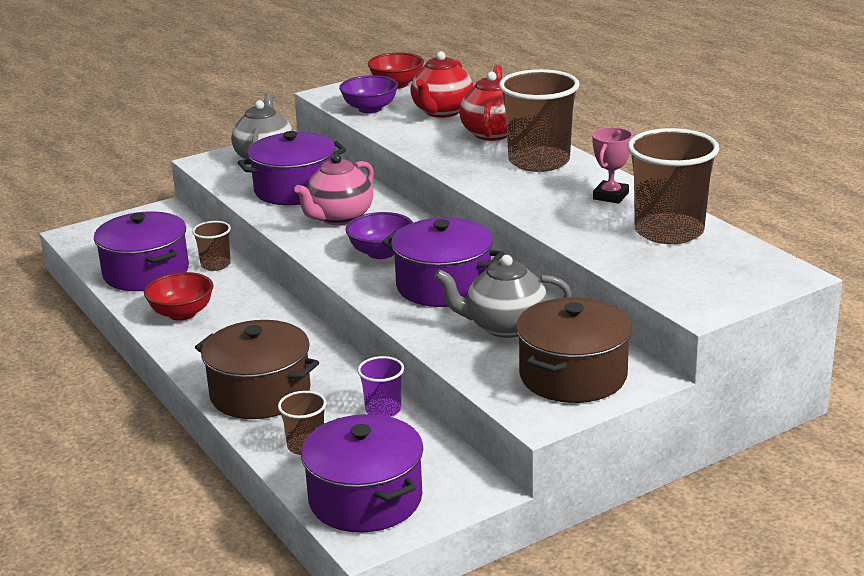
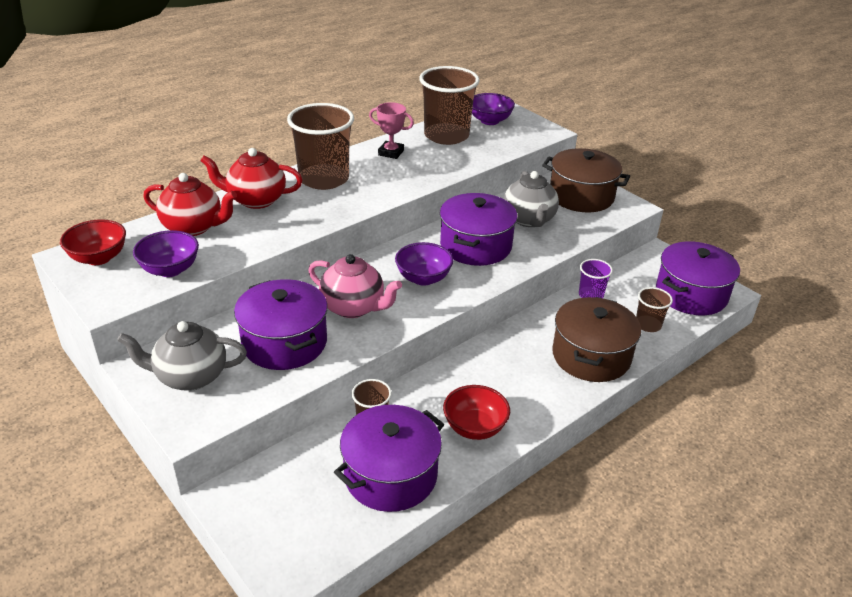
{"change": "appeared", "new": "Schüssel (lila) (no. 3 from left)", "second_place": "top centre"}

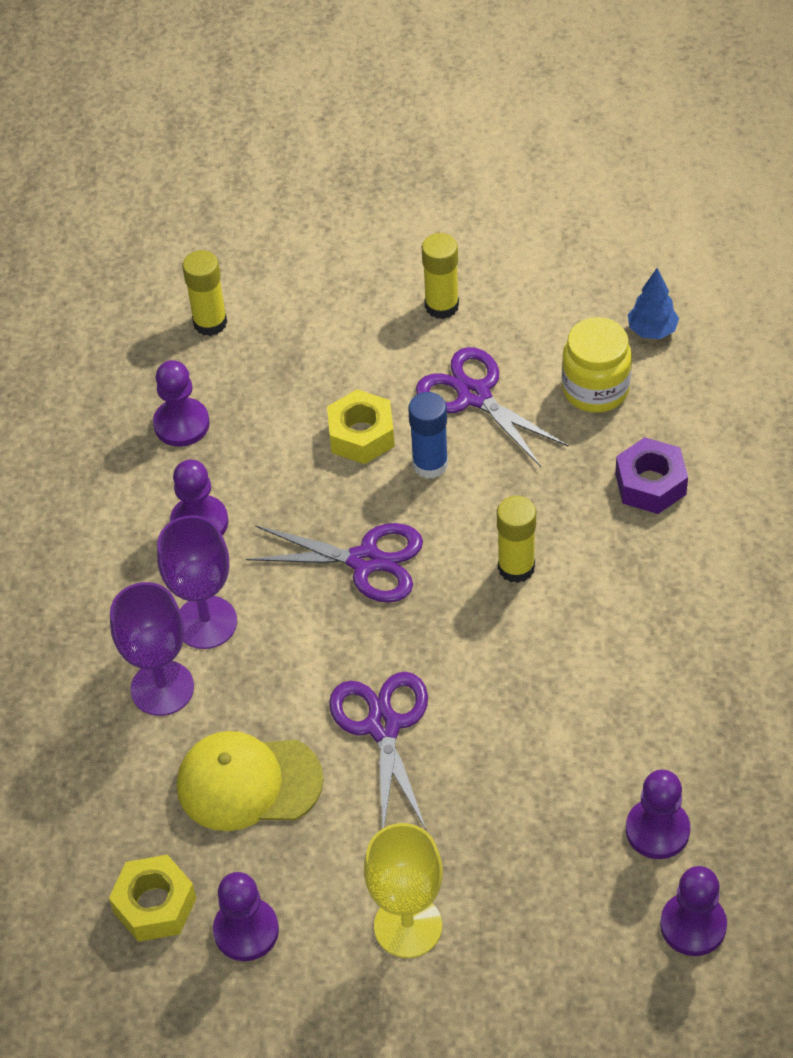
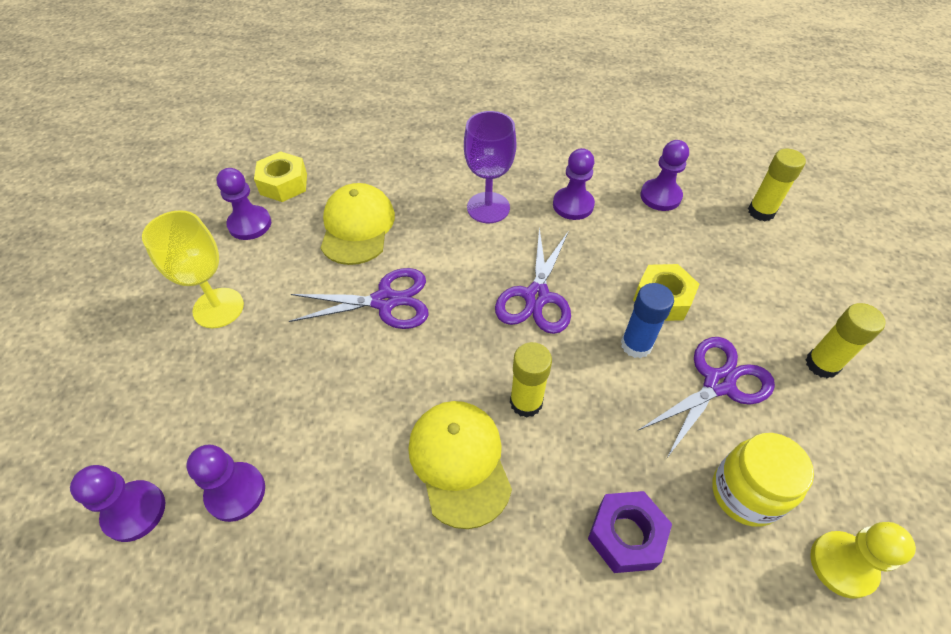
{"change": "exchanged", "old": "Baum (blau)", "new": "Bauer (gelb)", "first_place": "top right", "second_place": "bottom right"}
{"change": "missing", "old": "Kelch (lila) (no. 1 from left)", "first_place": "middle left"}
{"change": "appeared", "new": "Kappe (gelb) (no. 2 from left)", "second_place": "bottom centre"}

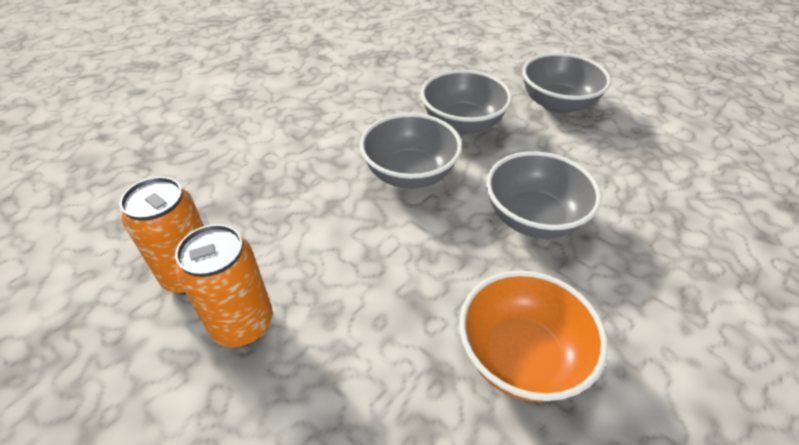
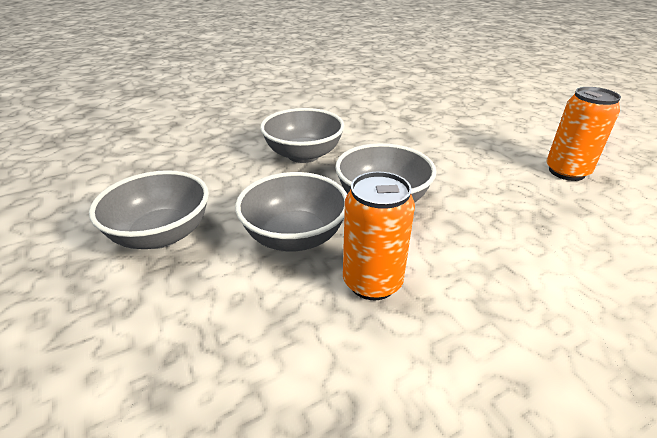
{"change": "relocated", "old": "Dose (orange) (no. 2 from left in the first image)", "new": "Dose (orange) (no. 1 from left)", "first_place": "middle left", "second_place": "centre"}
{"change": "missing", "old": "Schüssel (orange)", "first_place": "bottom right"}

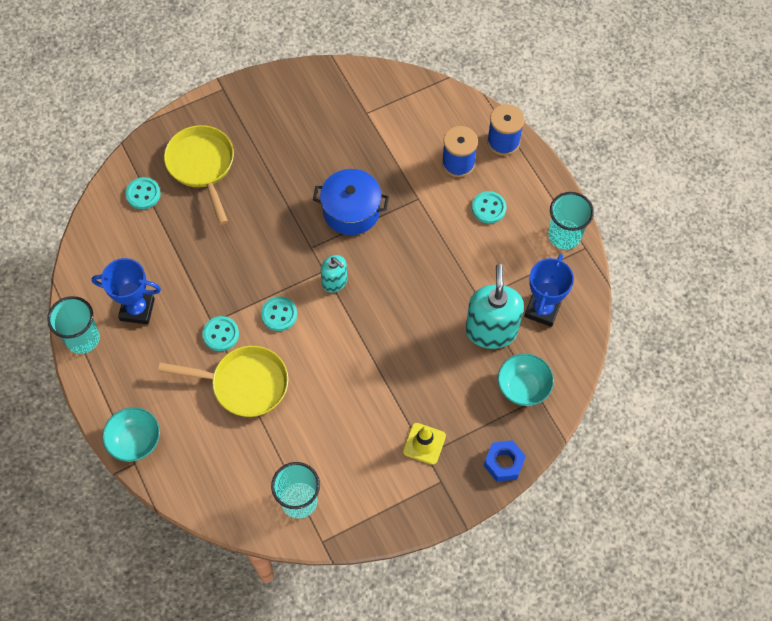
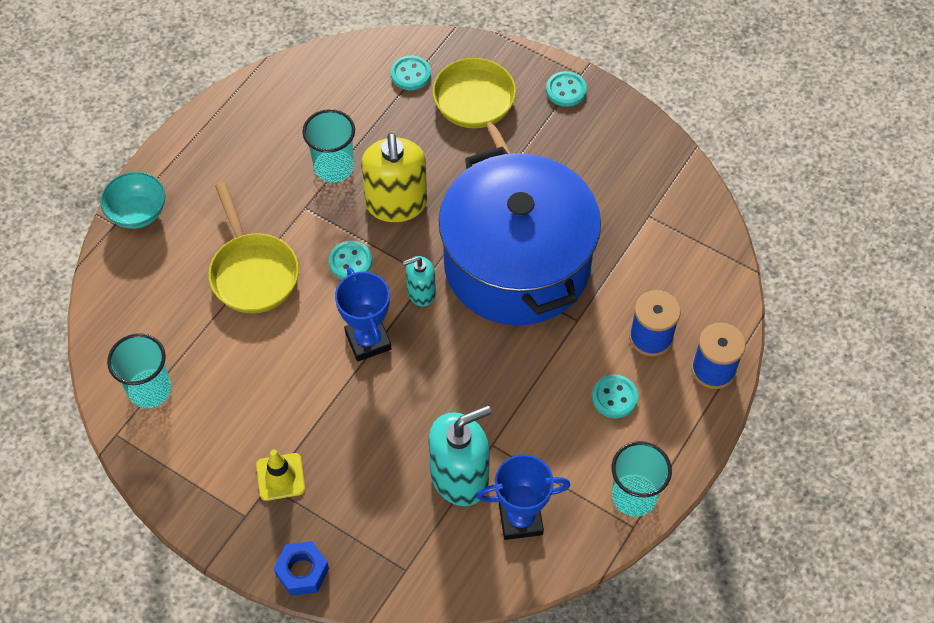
{"change": "spun", "old": "Pfanne (gelb) (no. 1 from left in the first image)", "first_place": "top left", "second_place": "top centre", "degrees": -60}
{"change": "size", "old": "Kochtopf (blau)", "first_place": "top centre", "second_place": "centre", "factor": 2.04}
{"change": "spun", "old": "Seifenspender (türkis) (no. 1 from left)", "first_place": "centre", "second_place": "centre", "degrees": 60}
{"change": "relocated", "old": "Pokal (blau) (no. 1 from left)", "first_place": "middle left", "second_place": "centre"}
{"change": "relocated", "old": "Becher (türkis) (no. 1 from left in the first image)", "new": "Becher (türkis) (no. 2 from left)", "first_place": "middle left", "second_place": "top centre"}
{"change": "relocated", "old": "Knopf (türkis) (no. 2 from left in the first image)", "new": "Knopf (türkis) (no. 3 from left)", "first_place": "middle left", "second_place": "top centre"}
{"change": "missing", "old": "Schüssel (türkis) (no. 2 from left)", "first_place": "middle right"}
{"change": "appeared", "new": "Seifenspender (gelb)", "second_place": "top centre"}

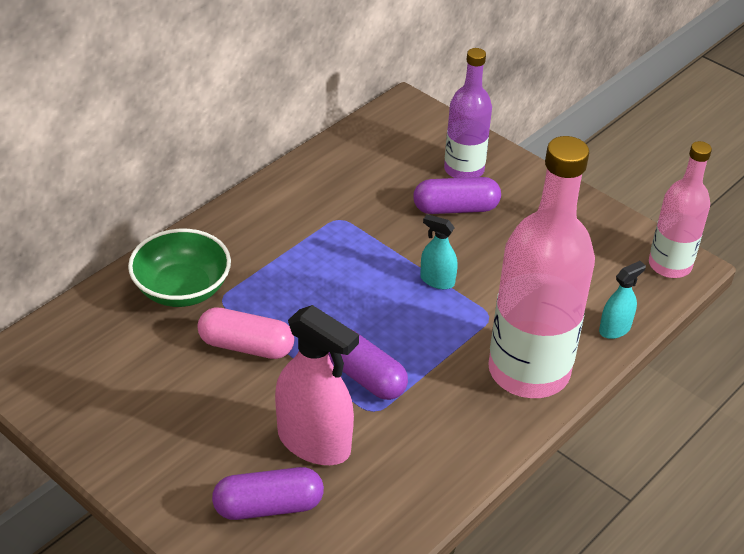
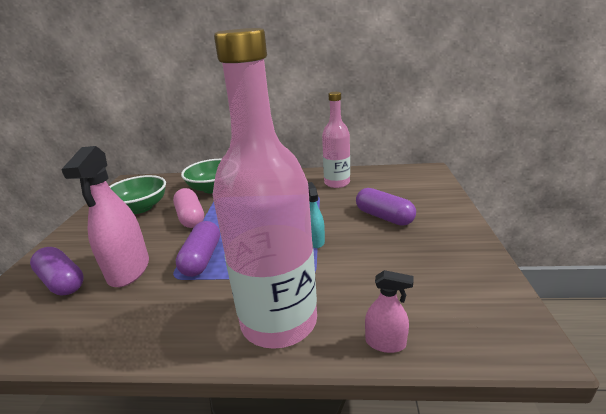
{"change": "missing", "old": "Flasche (lila)", "first_place": "top centre"}
{"change": "relocated", "old": "Flasche (rosa) (no. 2 from left)", "first_place": "middle right", "second_place": "centre"}
{"change": "colour", "old": "Sprühflasche (türkis) (no. 2 from left)", "new": "Sprühflasche (rosa) (no. 2 from left)", "first_place": "middle right", "second_place": "bottom centre"}
{"change": "appeared", "new": "Schüssel (grün) (no. 1 from left)", "second_place": "middle left"}

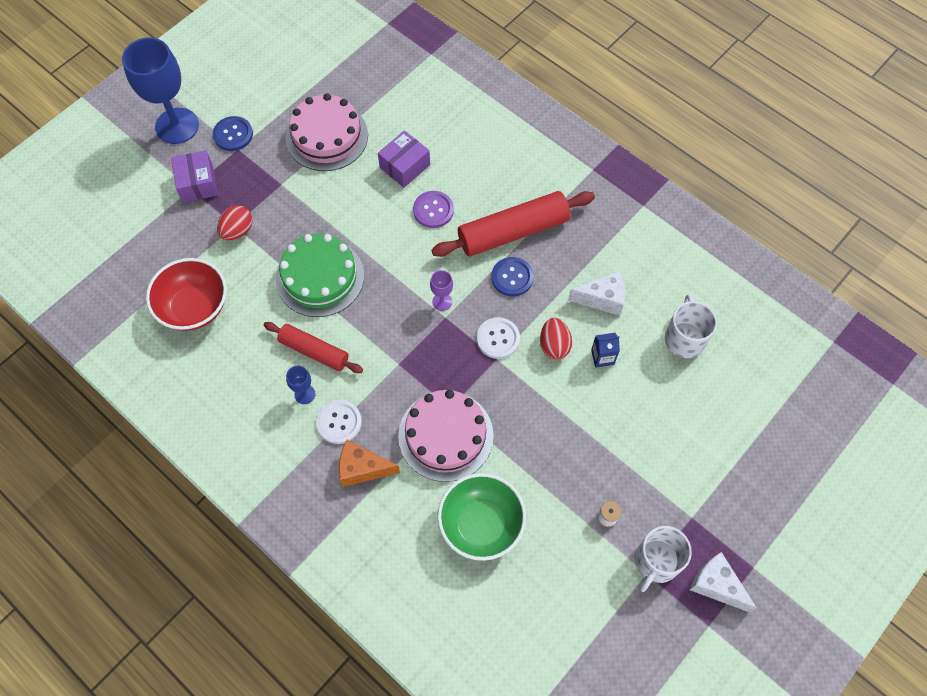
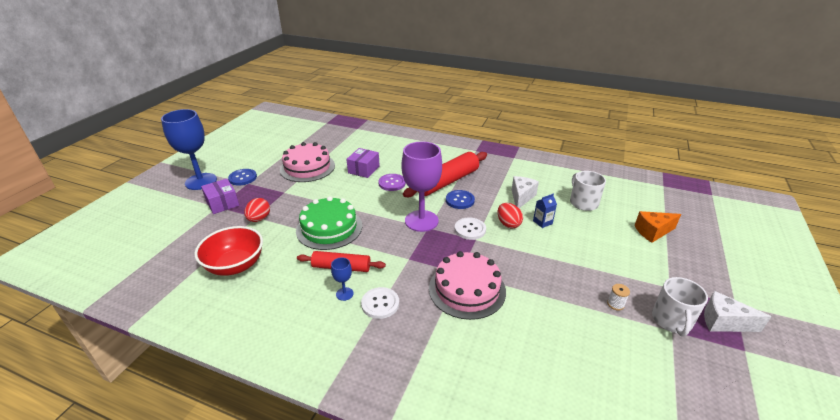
{"change": "size", "old": "Kelch (lila)", "first_place": "centre", "second_place": "centre", "factor": 2.34}
{"change": "spun", "old": "Käse (weiß) (no. 1 from left)", "first_place": "centre", "second_place": "centre", "degrees": -45}
{"change": "relocated", "old": "Käse (orange)", "first_place": "centre", "second_place": "middle right"}
{"change": "missing", "old": "Schüssel (grün)", "first_place": "bottom centre"}

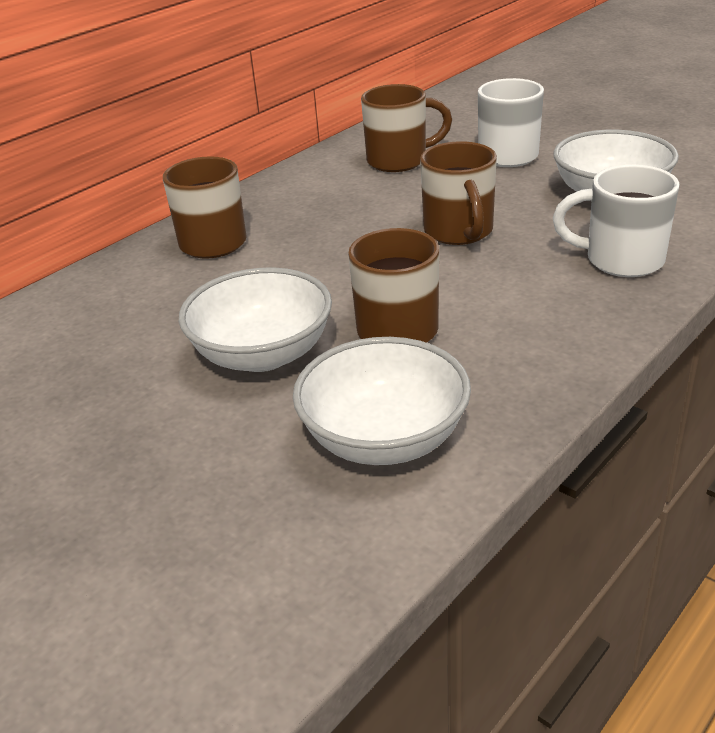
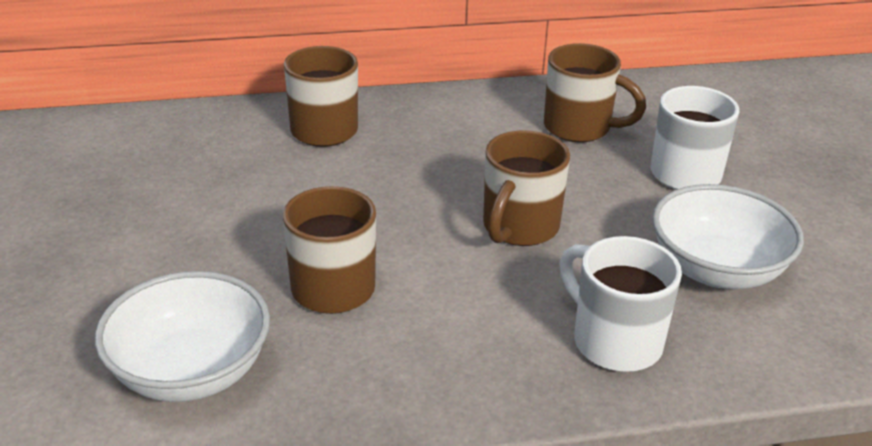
{"change": "missing", "old": "Schüssel (weiß) (no. 1 from left)", "first_place": "centre"}

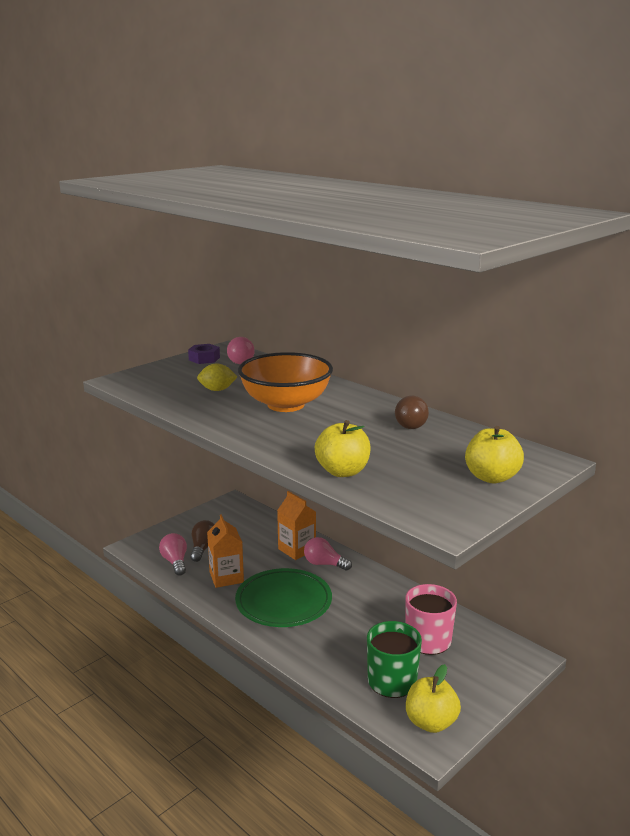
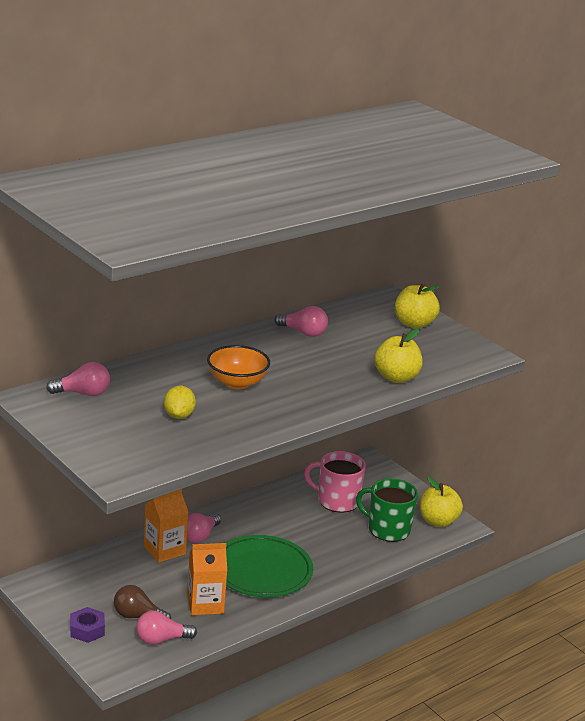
{"change": "relocated", "old": "Sechskantmutter (lila)", "first_place": "middle left", "second_place": "bottom left"}
{"change": "size", "old": "Schüssel (orange)", "first_place": "centre", "second_place": "centre", "factor": 0.64}
{"change": "colour", "old": "Glühbirne (braun) (no. 2 from left)", "new": "Glühbirne (rosa) (no. 4 from left)", "first_place": "centre", "second_place": "centre"}

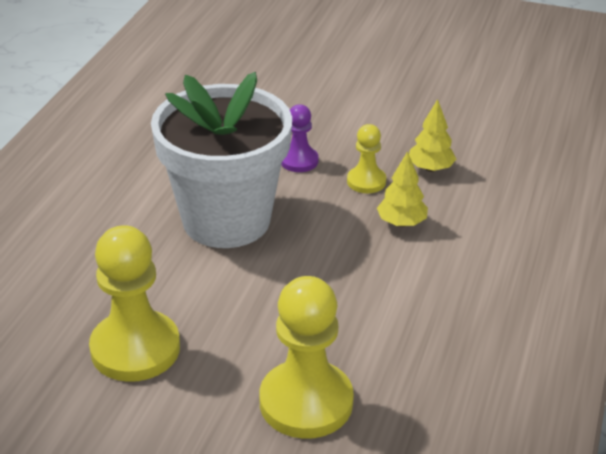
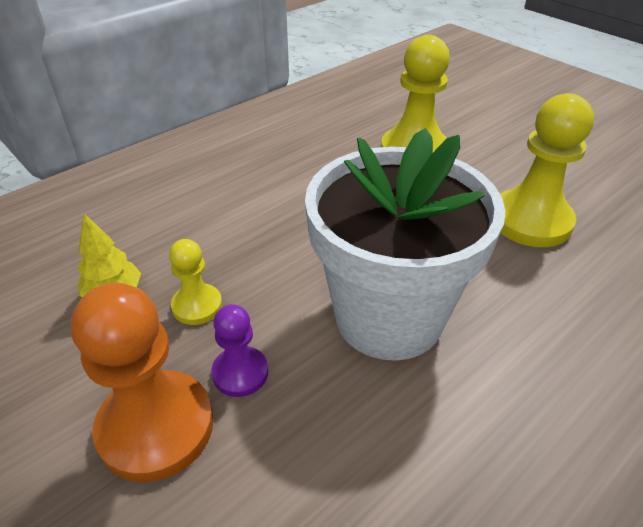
{"change": "missing", "old": "Baum (gelb) (no. 1 from left)", "first_place": "centre"}
{"change": "appeared", "new": "Bauer (orange)", "second_place": "bottom left"}

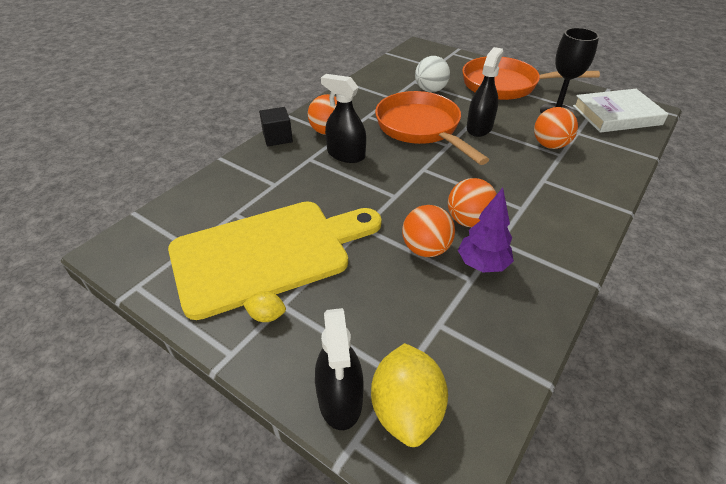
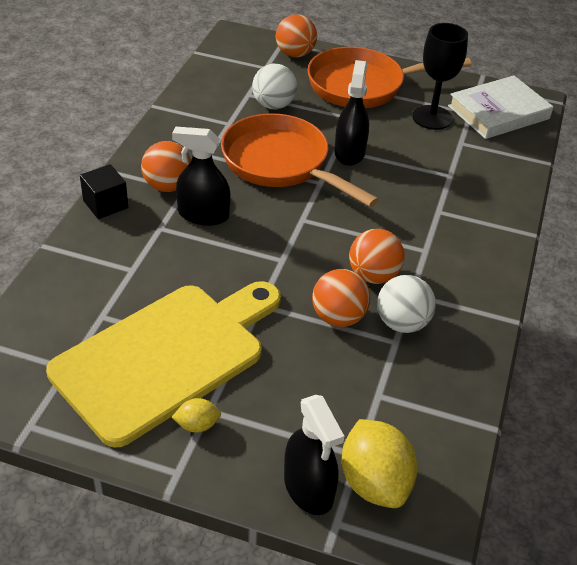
{"change": "relocated", "old": "Ball (orange) (no. 4 from left in the first image)", "new": "Ball (orange) (no. 2 from left)", "first_place": "top right", "second_place": "top centre"}
{"change": "exchanged", "old": "Baum (lila)", "new": "Ball (weiß) (no. 2 from left)", "first_place": "middle right", "second_place": "middle right"}

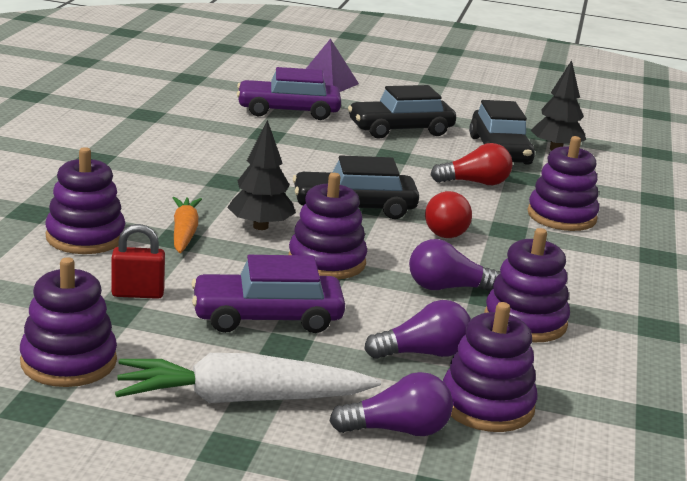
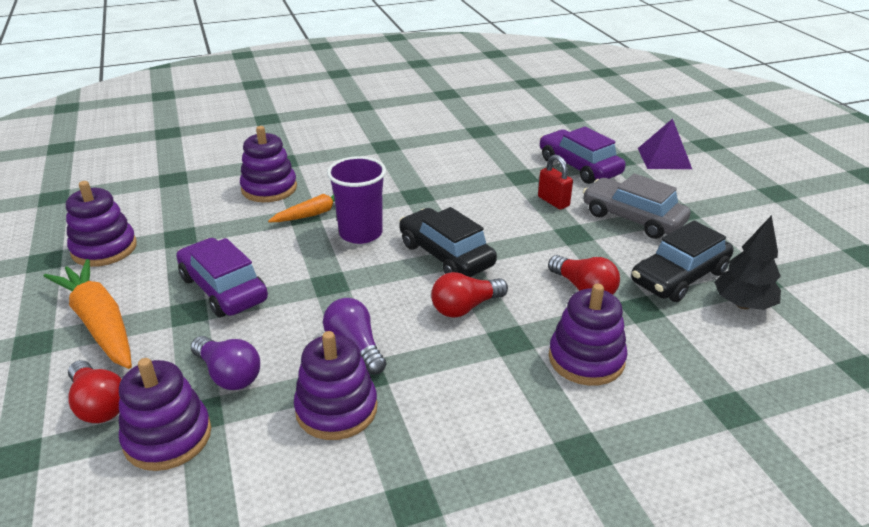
{"change": "colour", "old": "Auto (schwarz) (no. 2 from left)", "new": "Auto (grau)", "first_place": "top centre", "second_place": "middle right"}
{"change": "exchanged", "old": "Baum (schwarz) (no. 1 from left)", "new": "Becher (lila)", "first_place": "centre", "second_place": "centre"}
{"change": "missing", "old": "Stapelspielzeug (lila) (no. 3 from left)", "first_place": "centre"}
{"change": "relocated", "old": "Vorhängeschloss (rot)", "first_place": "middle left", "second_place": "centre"}
{"change": "colour", "old": "Karotte (weiß)", "new": "Karotte (orange) (no. 1 from left)", "first_place": "bottom centre", "second_place": "middle left"}
{"change": "colour", "old": "Glühbirne (lila) (no. 1 from left)", "new": "Glühbirne (rot) (no. 1 from left)", "first_place": "bottom centre", "second_place": "bottom left"}

